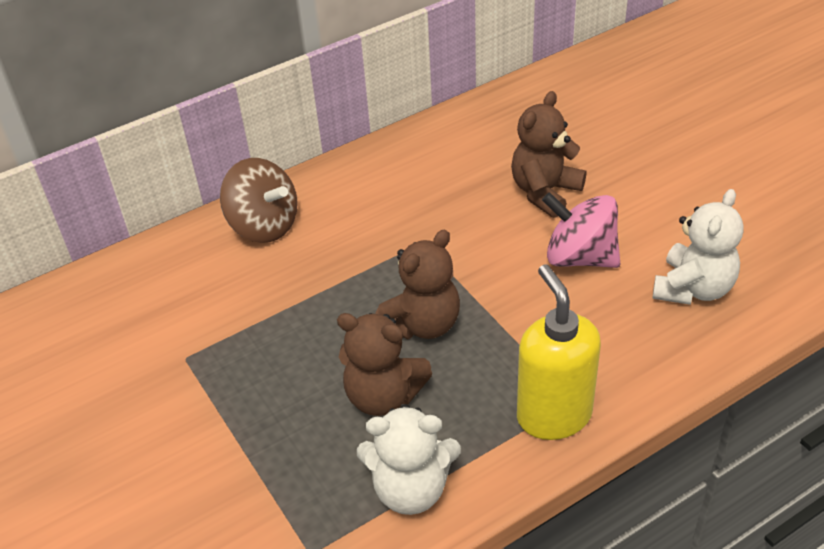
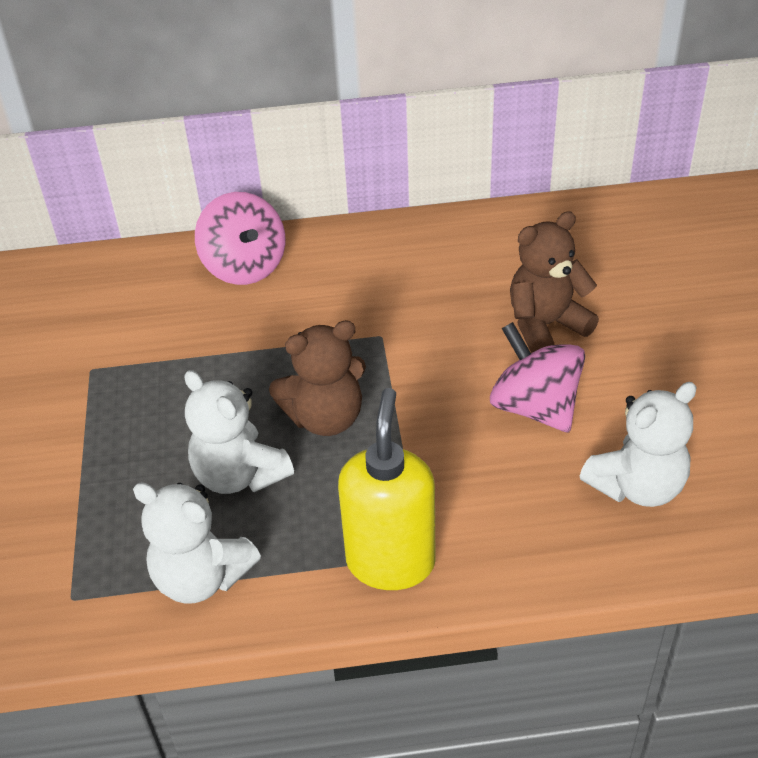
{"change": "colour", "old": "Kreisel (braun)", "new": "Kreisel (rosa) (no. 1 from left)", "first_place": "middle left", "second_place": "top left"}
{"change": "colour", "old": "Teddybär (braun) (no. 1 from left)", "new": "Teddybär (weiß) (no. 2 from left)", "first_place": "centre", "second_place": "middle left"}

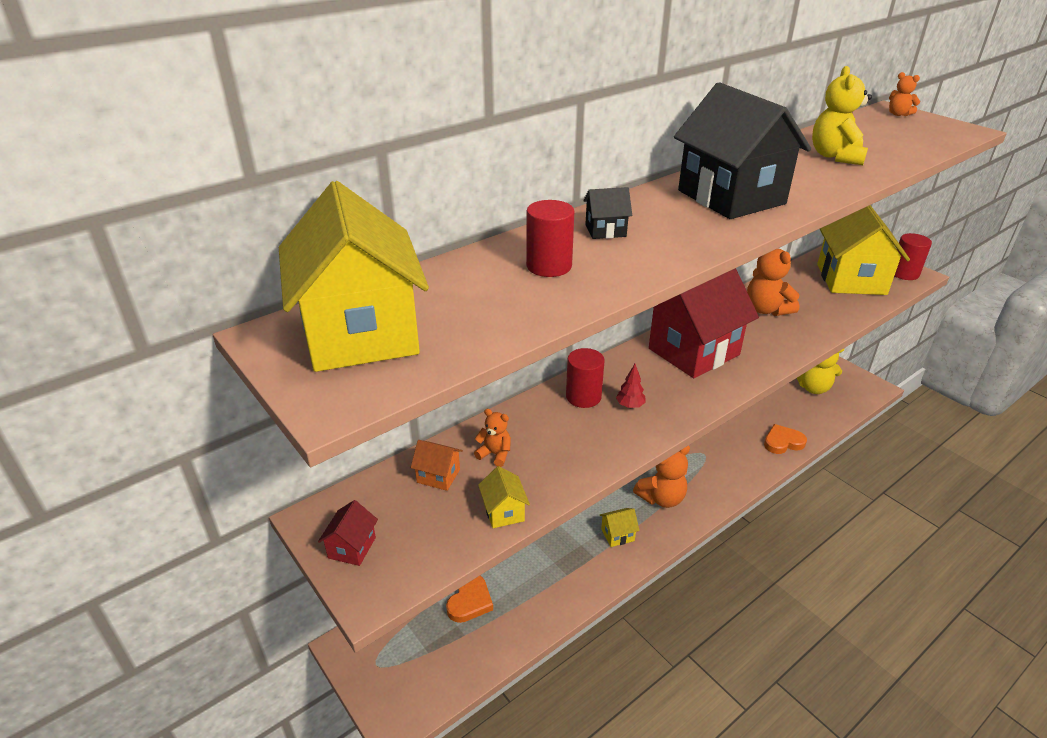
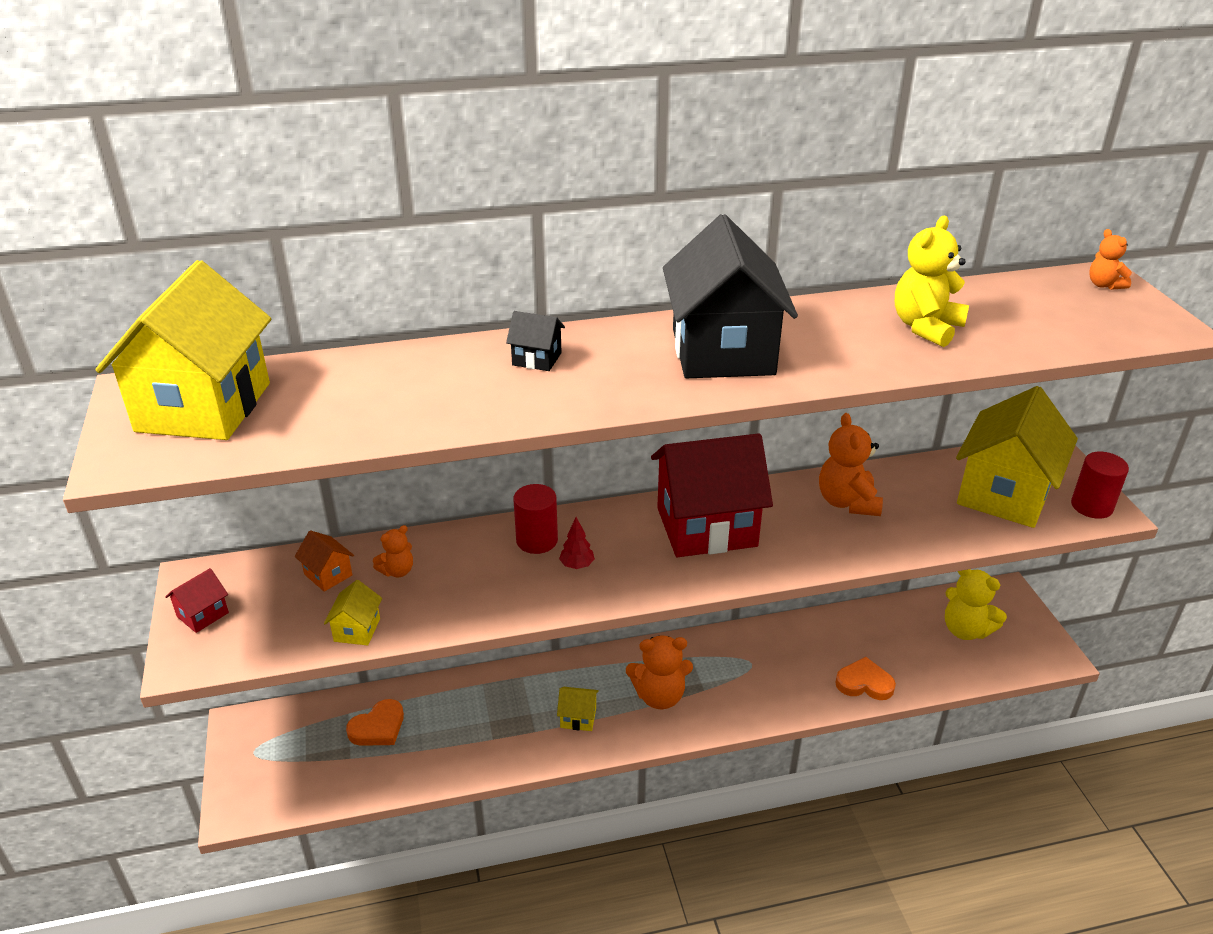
{"change": "missing", "old": "Vollzylinder (rot) (no. 1 from left)", "first_place": "top centre"}
{"change": "spun", "old": "Teddybär (orange) (no. 1 from left)", "first_place": "centre", "second_place": "middle left", "degrees": 90}

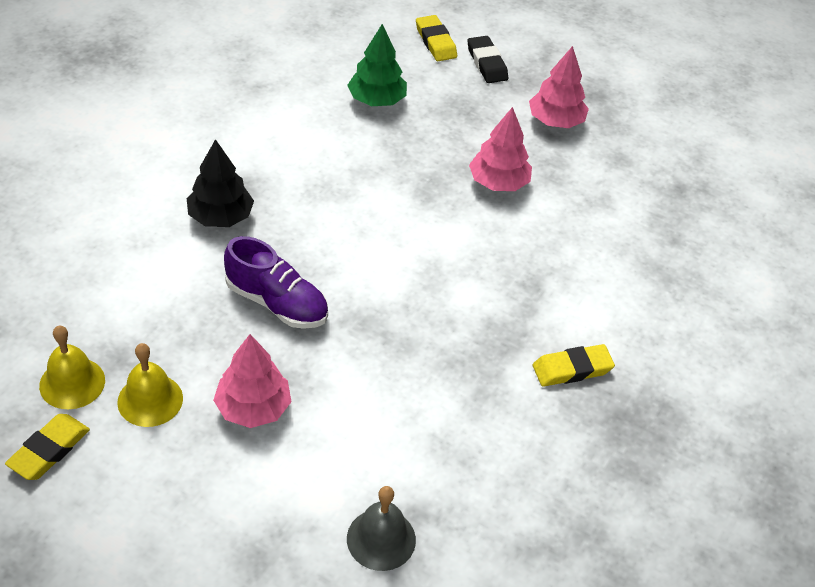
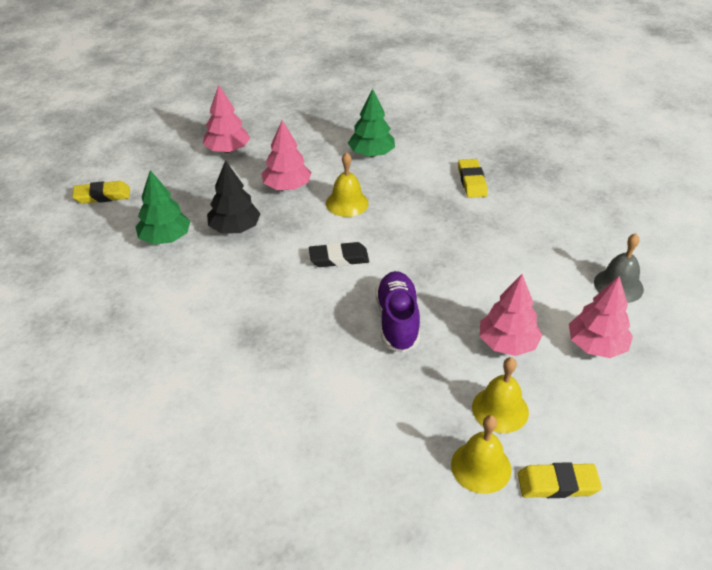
{"change": "relocated", "old": "Radiergummi (schwarz)", "first_place": "top centre", "second_place": "centre"}
{"change": "relocated", "old": "Baum (schwarz)", "first_place": "top left", "second_place": "middle left"}
{"change": "spun", "old": "Schuh (lila)", "first_place": "centre", "second_place": "centre", "degrees": -45}
{"change": "spun", "old": "Radiergummi (gelb) (no. 1 from left in the first image)", "first_place": "bottom left", "second_place": "bottom right", "degrees": -45}
{"change": "appeared", "new": "Baum (grün) (no. 2 from left)", "second_place": "top centre"}
{"change": "appeared", "new": "Glocke (gelb) (no. 1 from left)", "second_place": "top centre"}
{"change": "appeared", "new": "Baum (rosa) (no. 4 from left)", "second_place": "middle right"}

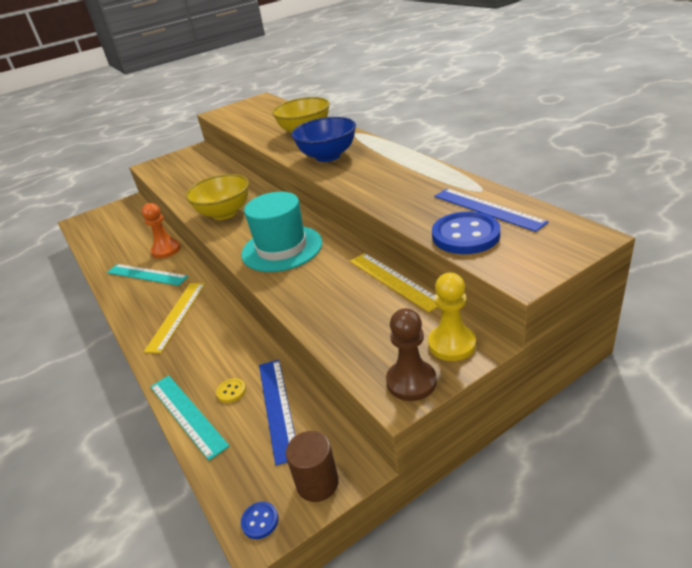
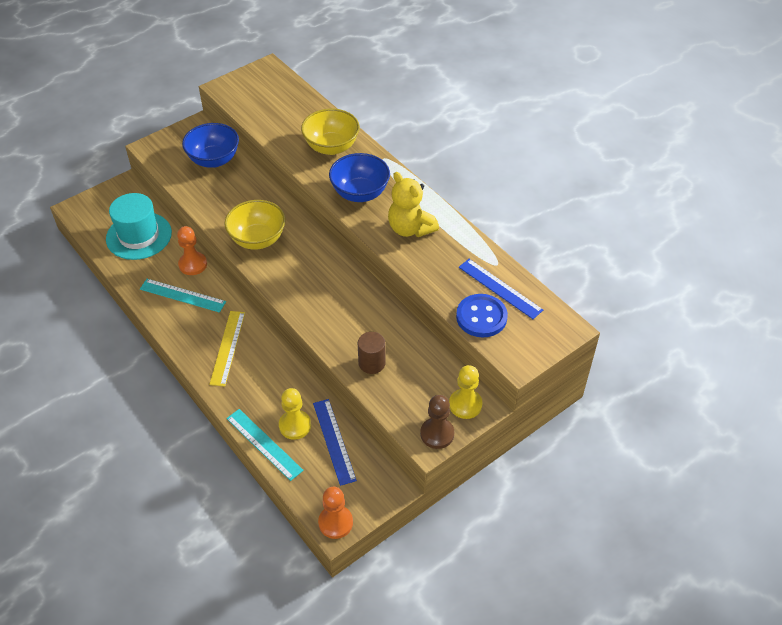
{"change": "relocated", "old": "Hut (türkis)", "first_place": "centre", "second_place": "middle left"}
{"change": "missing", "old": "Lineal (gelb) (no. 2 from left)", "first_place": "centre"}
{"change": "exchanged", "old": "Knopf (gelb)", "new": "Bauer (gelb) (no. 1 from left)", "first_place": "bottom centre", "second_place": "centre"}
{"change": "relocated", "old": "Vollzylinder (braun)", "first_place": "bottom centre", "second_place": "centre"}
{"change": "exchanged", "old": "Knopf (blau) (no. 1 from left)", "new": "Bauer (orange) (no. 2 from left)", "first_place": "bottom centre", "second_place": "bottom centre"}
{"change": "appeared", "new": "Schüssel (blau) (no. 1 from left)", "second_place": "top left"}
{"change": "appeared", "new": "Teddybär (gelb)", "second_place": "top centre"}

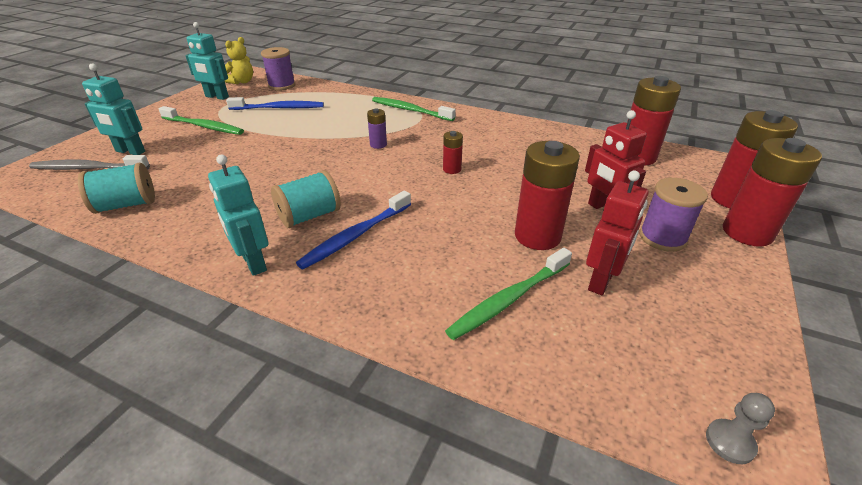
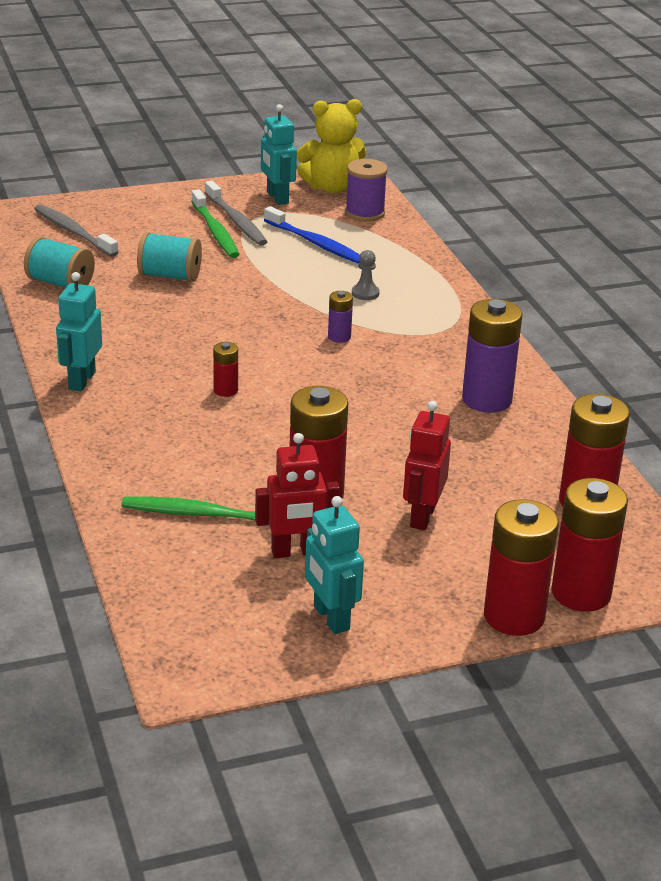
{"change": "size", "old": "Teddybär (gelb)", "first_place": "top left", "second_place": "top centre", "factor": 1.55}
{"change": "relocated", "old": "Roboter (türkis) (no. 1 from left in the first image)", "new": "Roboter (türkis) (no. 3 from left)", "first_place": "top left", "second_place": "centre"}
{"change": "missing", "old": "Zahnbürste (grün) (no. 2 from left)", "first_place": "top centre"}
{"change": "relocated", "old": "Batterie (rot) (no. 1 from left)", "first_place": "top centre", "second_place": "centre"}
{"change": "relocated", "old": "Garnrolle (türkis) (no. 2 from left)", "first_place": "centre", "second_place": "top left"}
{"change": "missing", "old": "Garnrolle (lila) (no. 2 from left)", "first_place": "middle right"}
{"change": "missing", "old": "Zahnbürste (blau) (no. 2 from left)", "first_place": "centre"}
{"change": "relocated", "old": "Bauer (grau)", "first_place": "bottom right", "second_place": "top centre"}
{"change": "appeared", "new": "Zahnbürste (grau) (no. 2 from left)", "second_place": "top centre"}
{"change": "appeared", "new": "Batterie (lila) (no. 2 from left)", "second_place": "middle right"}

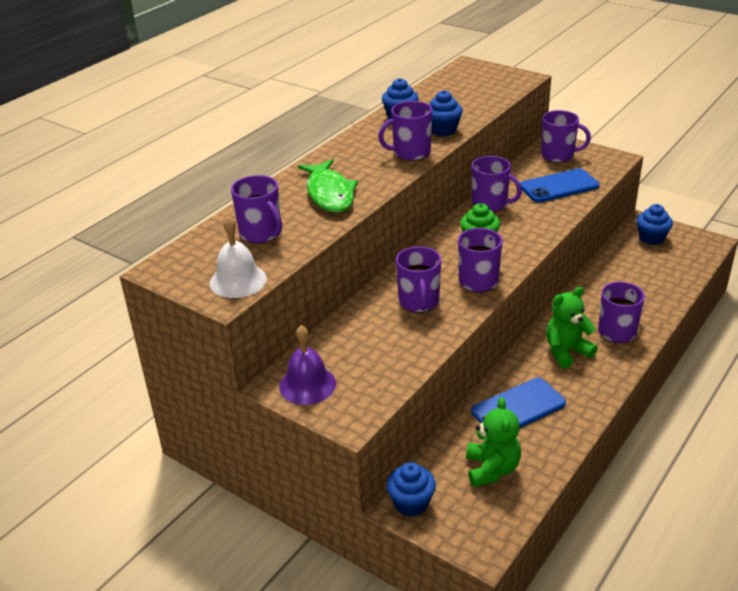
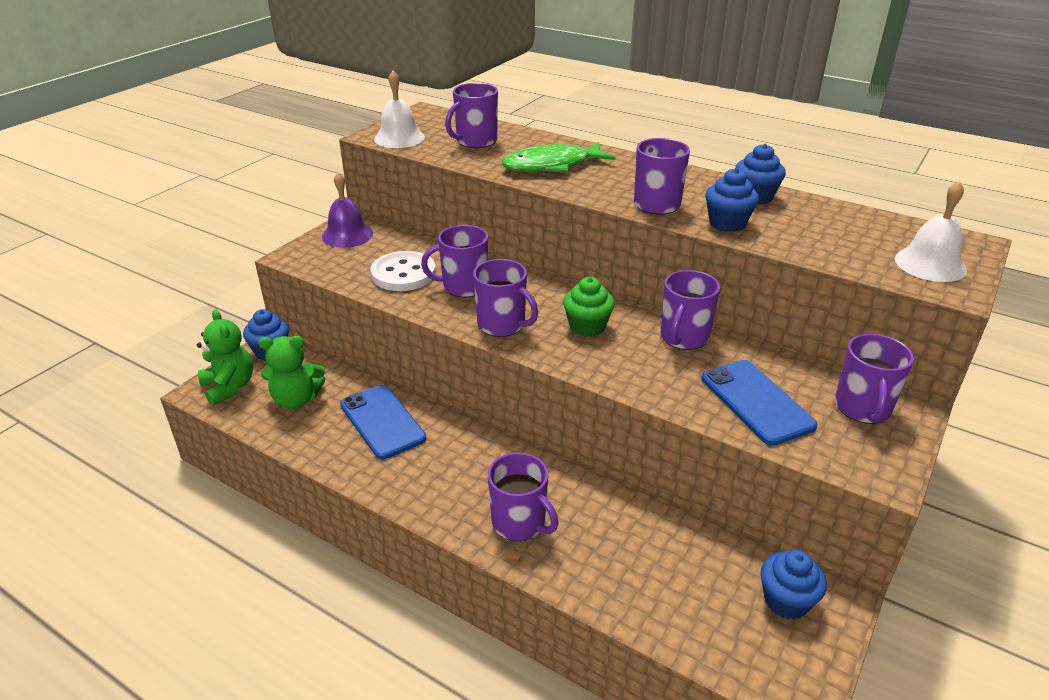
{"change": "relocated", "old": "Teddybär (grün) (no. 2 from left in the first image)", "new": "Teddybär (grün) (no. 1 from left)", "first_place": "middle right", "second_place": "middle left"}
{"change": "appeared", "new": "Glocke (weiß) (no. 2 from left)", "second_place": "top right"}
{"change": "appeared", "new": "Knopf (weiß)", "second_place": "centre"}

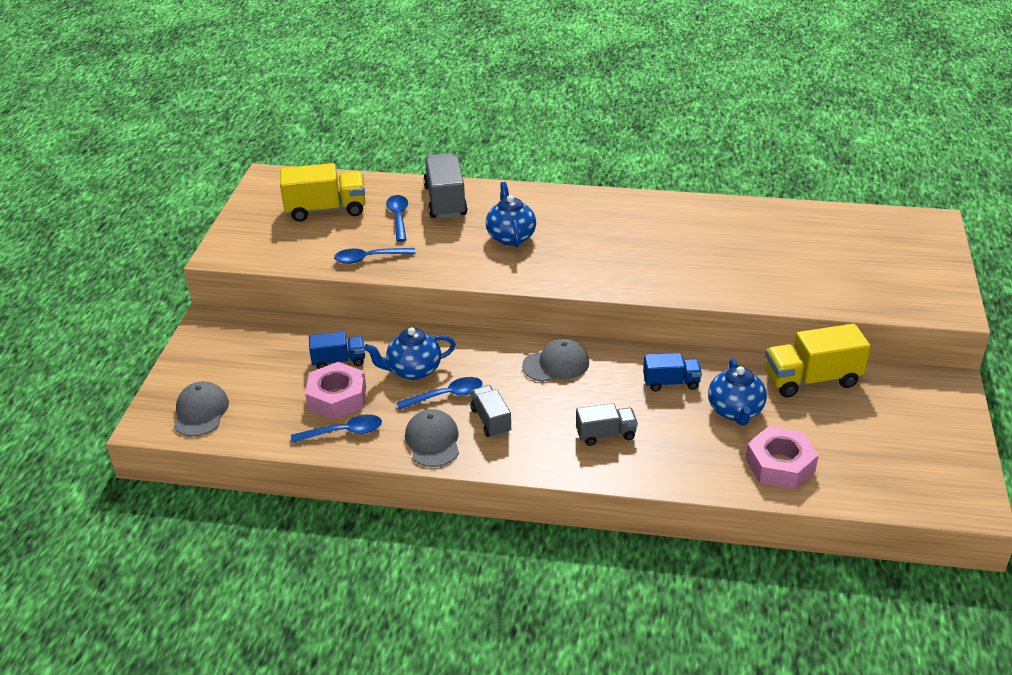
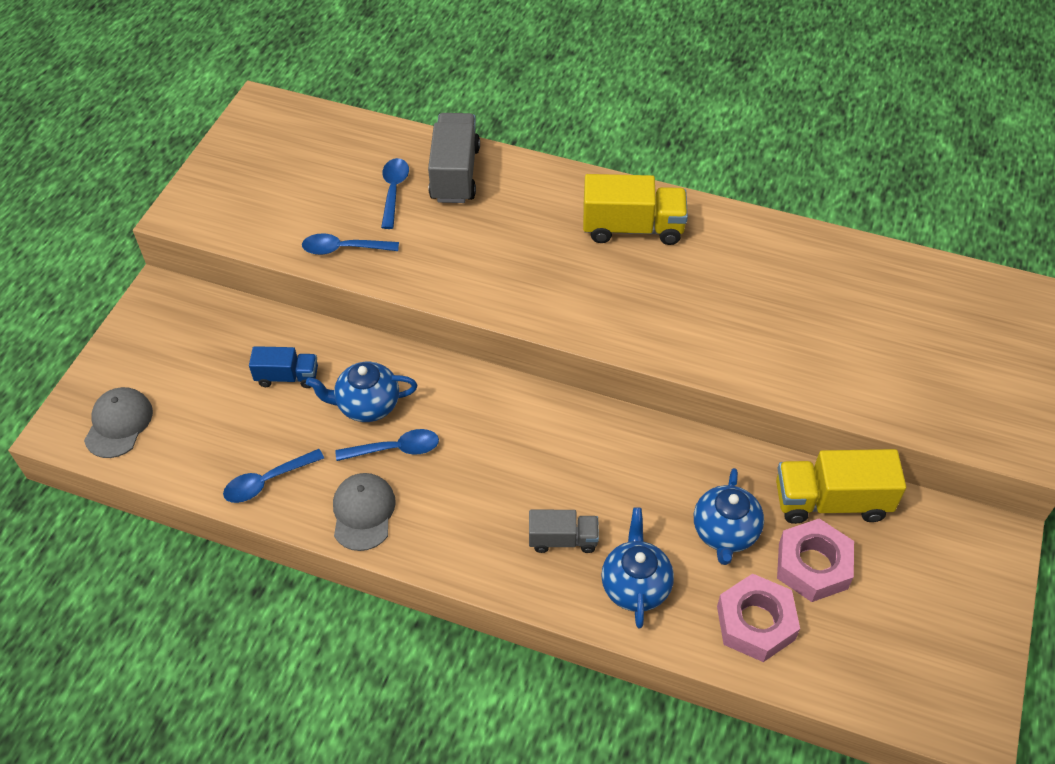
{"change": "relocated", "old": "Lastwagen (gelb) (no. 1 from left)", "first_place": "top left", "second_place": "top centre"}
{"change": "relocated", "old": "Teekanne (blau) (no. 2 from left)", "first_place": "top centre", "second_place": "bottom centre"}
{"change": "missing", "old": "Kappe (grau) (no. 3 from left)", "first_place": "centre"}
{"change": "missing", "old": "Lastwagen (blau) (no. 2 from left)", "first_place": "centre"}
{"change": "relocated", "old": "Sechskantmutter (rosa) (no. 1 from left in the first image)", "new": "Sechskantmutter (rosa) (no. 2 from left)", "first_place": "middle left", "second_place": "bottom right"}
{"change": "missing", "old": "Lastwagen (grau) (no. 2 from left)", "first_place": "centre"}
{"change": "spun", "old": "Löffel (blau) (no. 1 from left)", "first_place": "middle left", "second_place": "middle left", "degrees": 150}

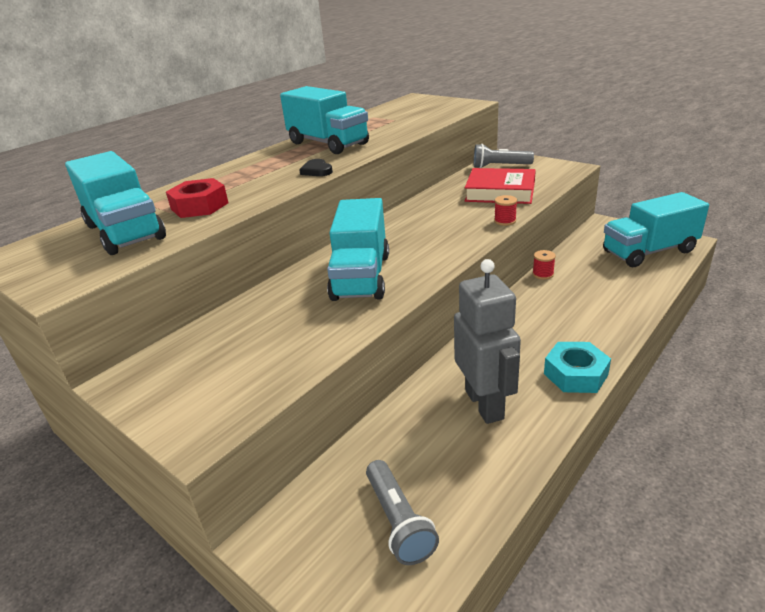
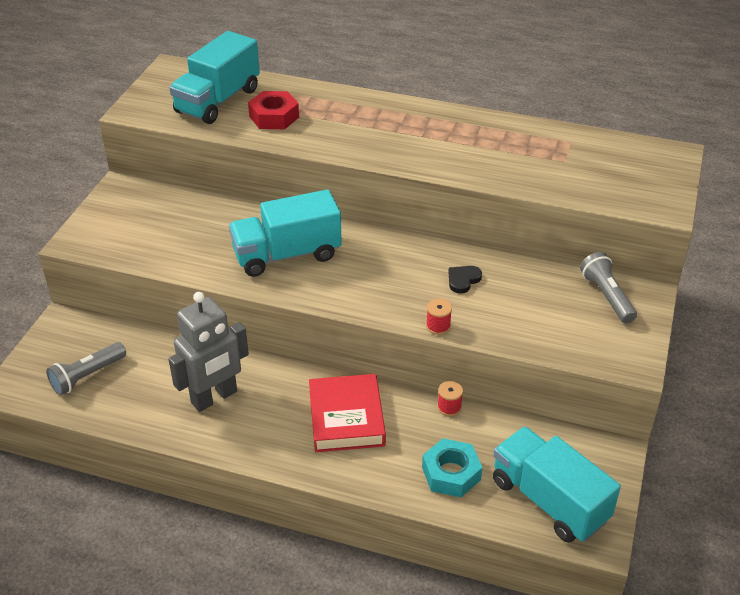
{"change": "missing", "old": "Lastwagen (türkis) (no. 2 from left)", "first_place": "top centre"}
{"change": "relocated", "old": "Herz (schwarz)", "first_place": "top centre", "second_place": "centre"}
{"change": "relocated", "old": "Buch (rot)", "first_place": "top centre", "second_place": "bottom centre"}
{"change": "relocated", "old": "Sechskantmutter (türkis)", "first_place": "middle right", "second_place": "bottom centre"}

